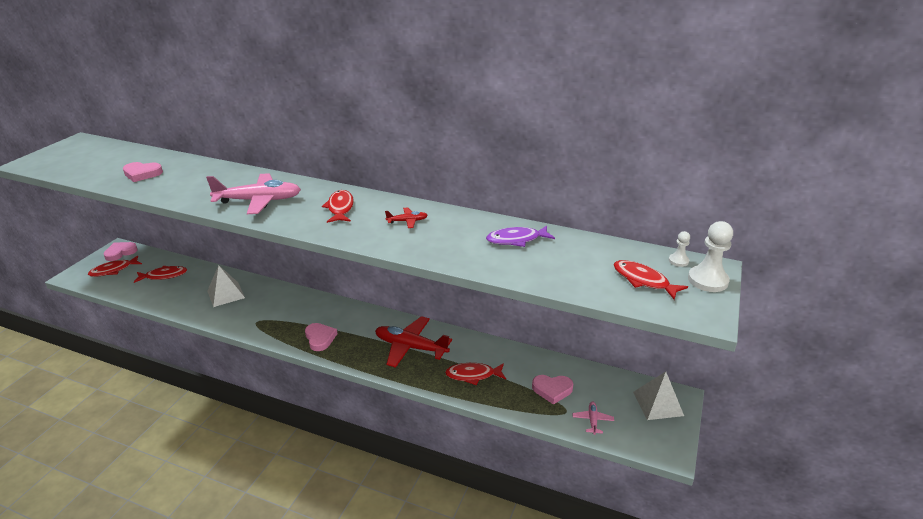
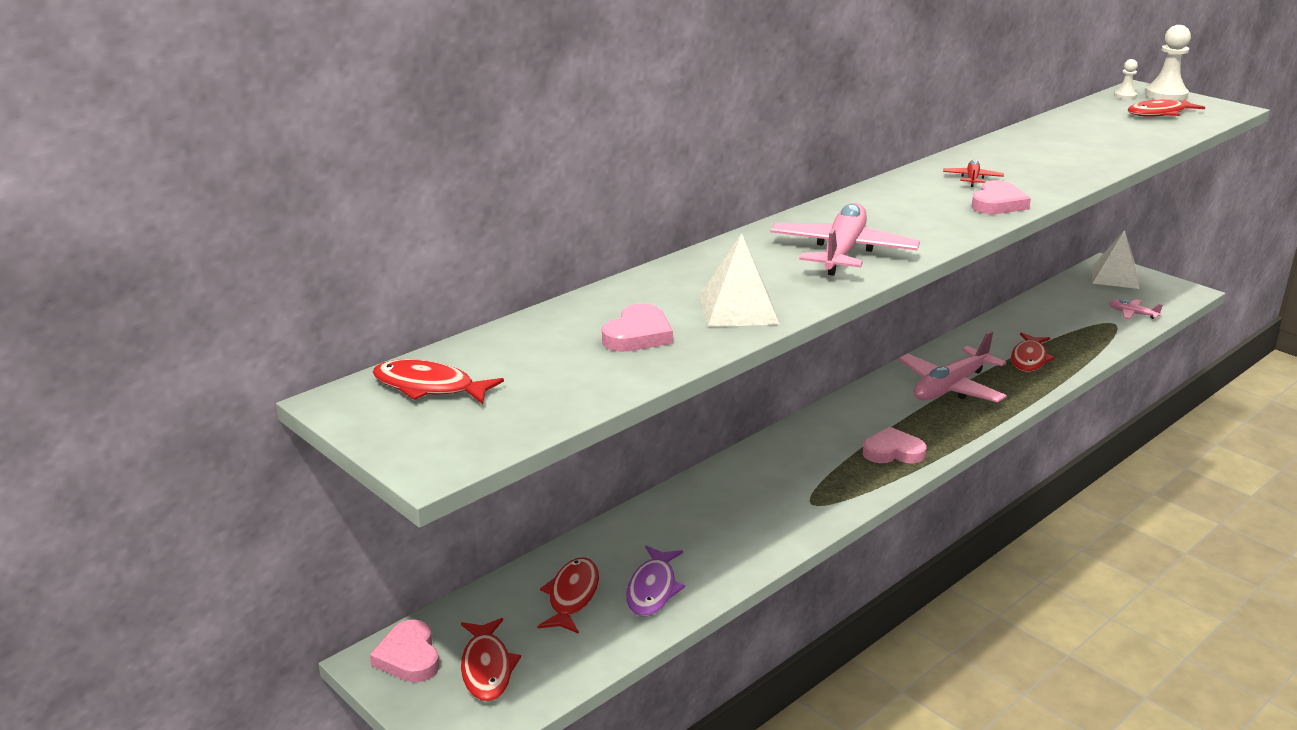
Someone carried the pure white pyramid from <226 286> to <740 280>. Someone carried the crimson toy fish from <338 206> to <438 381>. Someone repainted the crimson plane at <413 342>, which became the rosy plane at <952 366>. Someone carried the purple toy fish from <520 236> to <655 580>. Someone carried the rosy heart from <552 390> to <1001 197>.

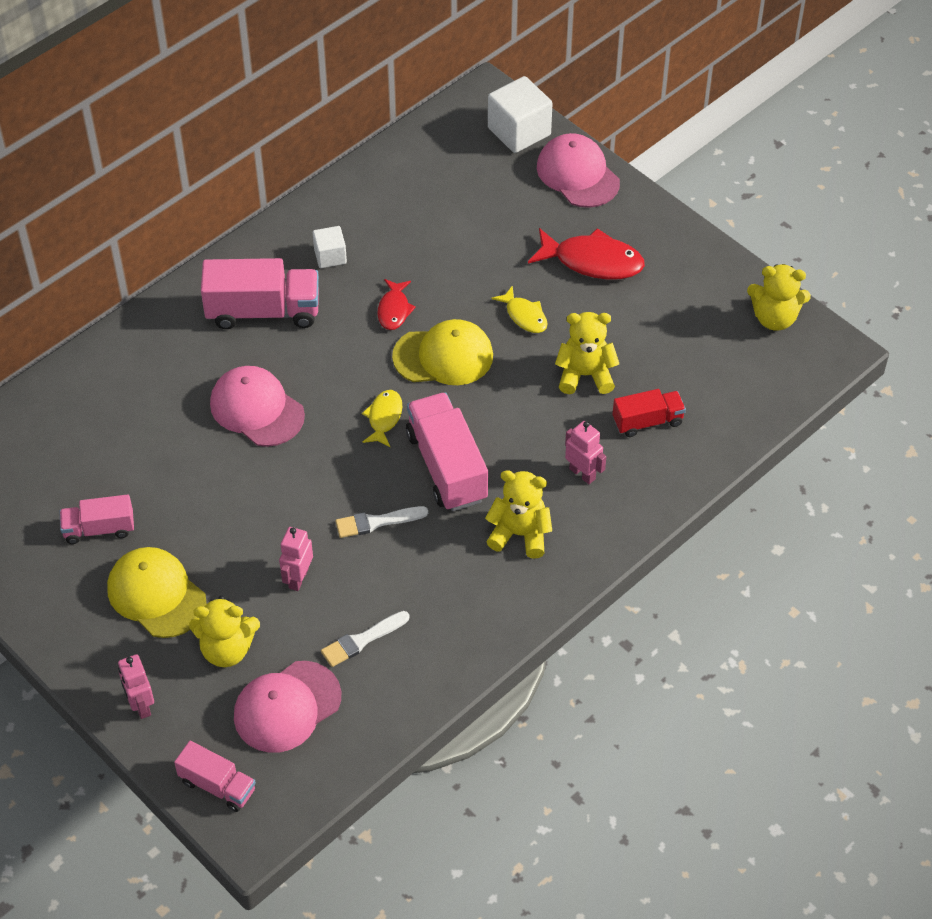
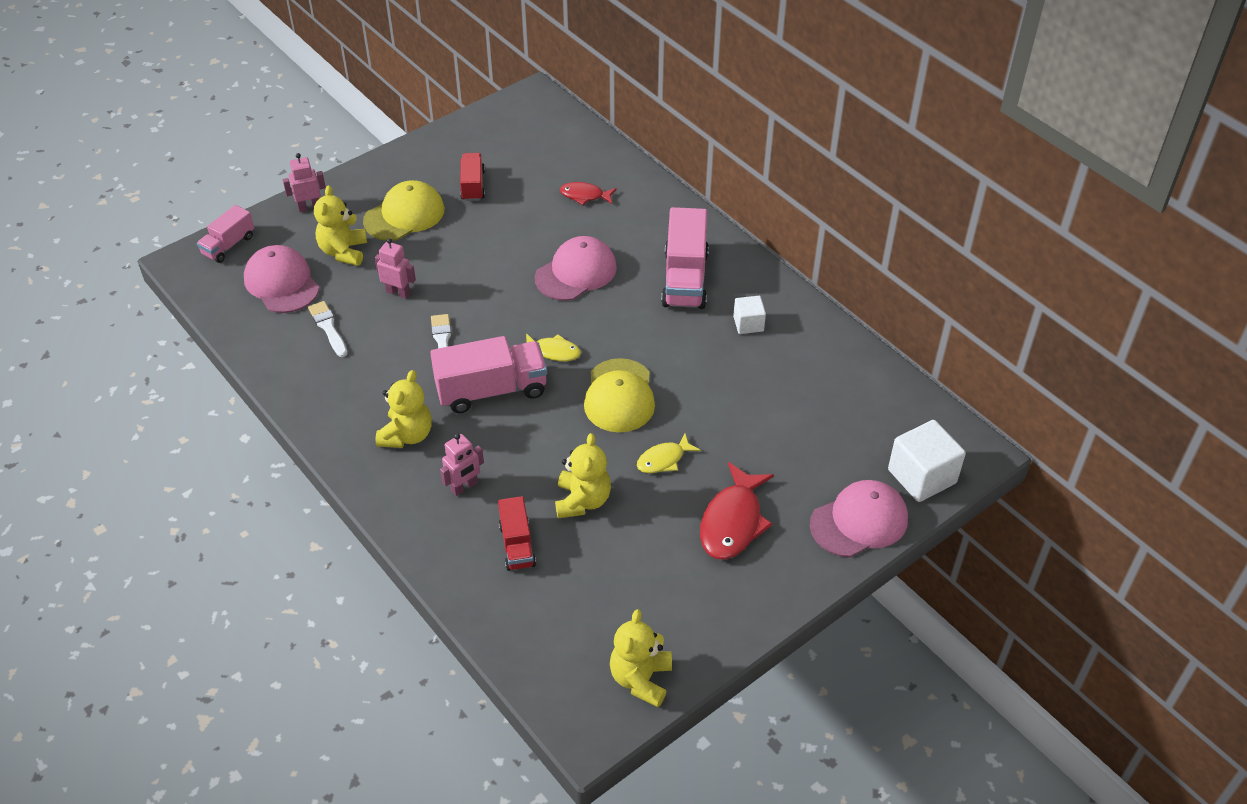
Someone repainted the rosy truck at <97 519>, which became the crimson truck at <472 177>. Someone carried the crimson toy fish from <397 304> to <588 193>.

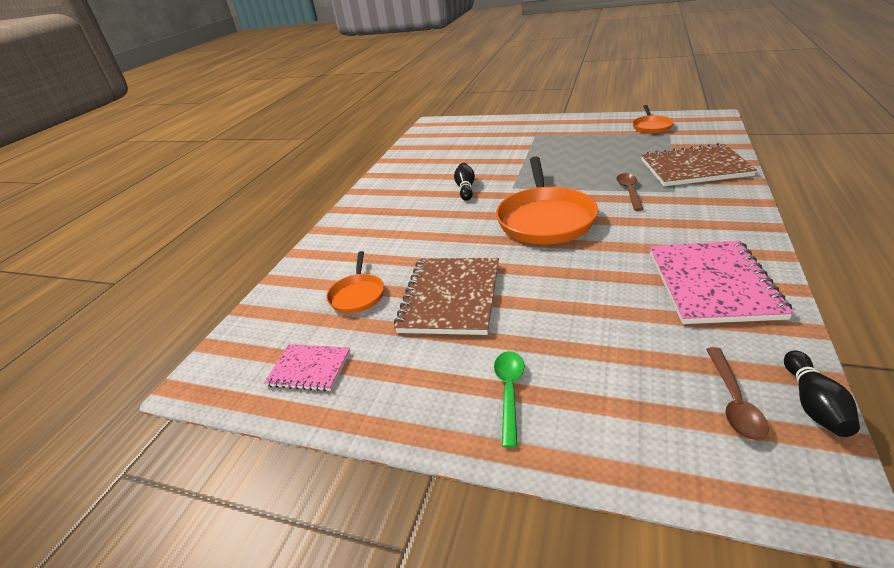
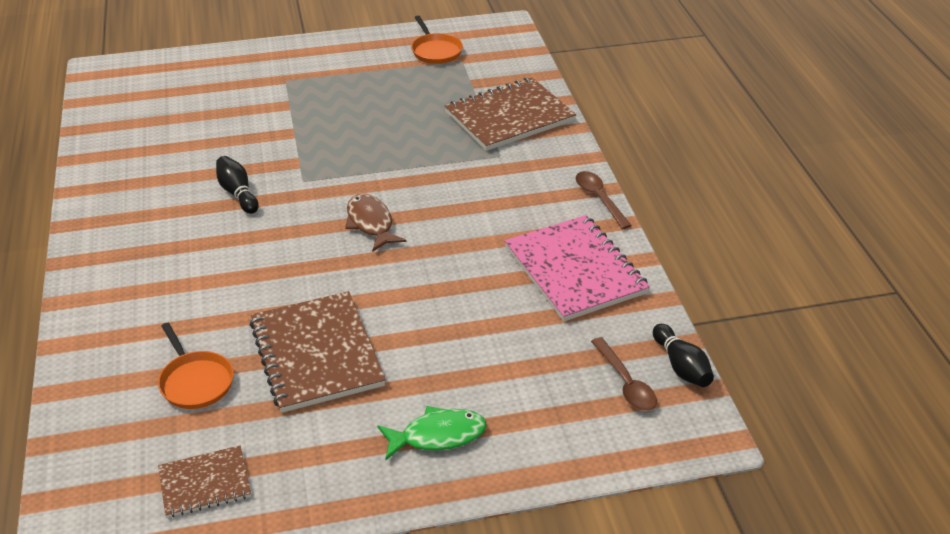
Someone repainted the rosy exercise book at <307 367>, which became the russet exercise book at <204 481>. Someone swapped the green spoon at <509 399> for the green toy fish at <431 433>. Someone swapped the orange skillet at <547 200> for the russet toy fish at <375 223>. Someone carried the russet spoon from <629 192> to <604 200>.

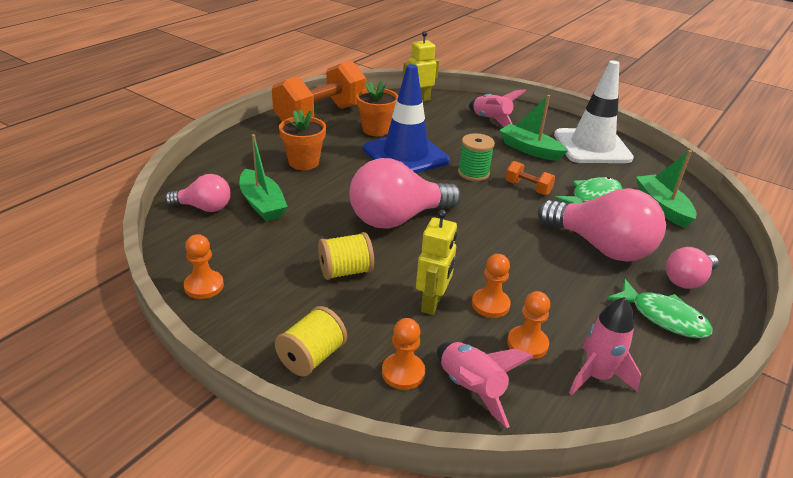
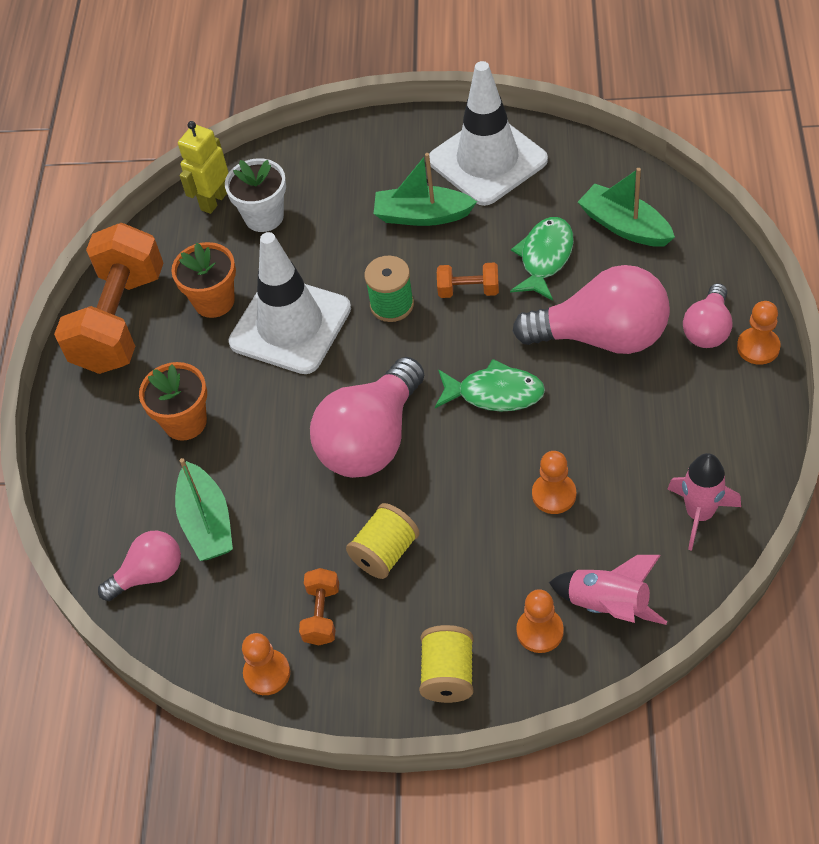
Someone rotated the green sailboat at <263 177> by 45 degrees clockwise. Someone repainted the royal blue traffic cone at <406 118>, which became the pure white traffic cone at <289 303>. Someone took away the yellow toy robot at <436 262>. Someone took away the rosy rocket at <497 108>. Someone carried the orange game pawn from <528 325> to <759 333>. Someone carried the green toy fish from <660 308> to <490 385>. Someone put down the pure white potted plant at <255 195>. Someone put down the orange hand weight at <319 606>.

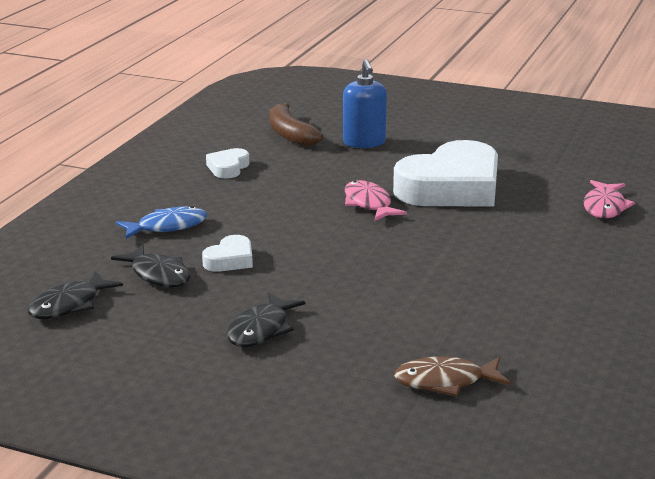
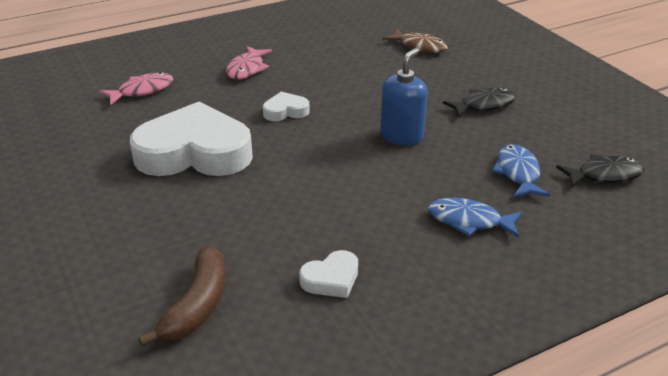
Someone repainted the ebony toy fish at <150 266>, which became the royal blue toy fish at <521 171>. Someone carried the pure white heart from <227 253> to <286 106>. Someone carried the royal blue soap dispenser from <365 103> to <403 97>. Someone carried the rosy toy fish from <376 200> to <249 62>.

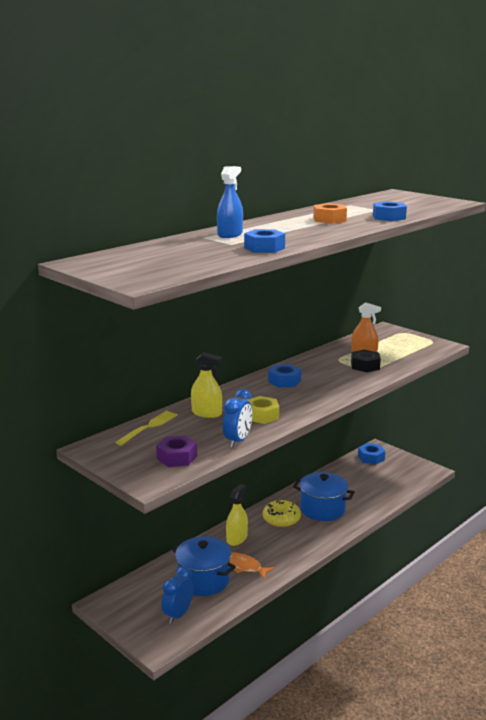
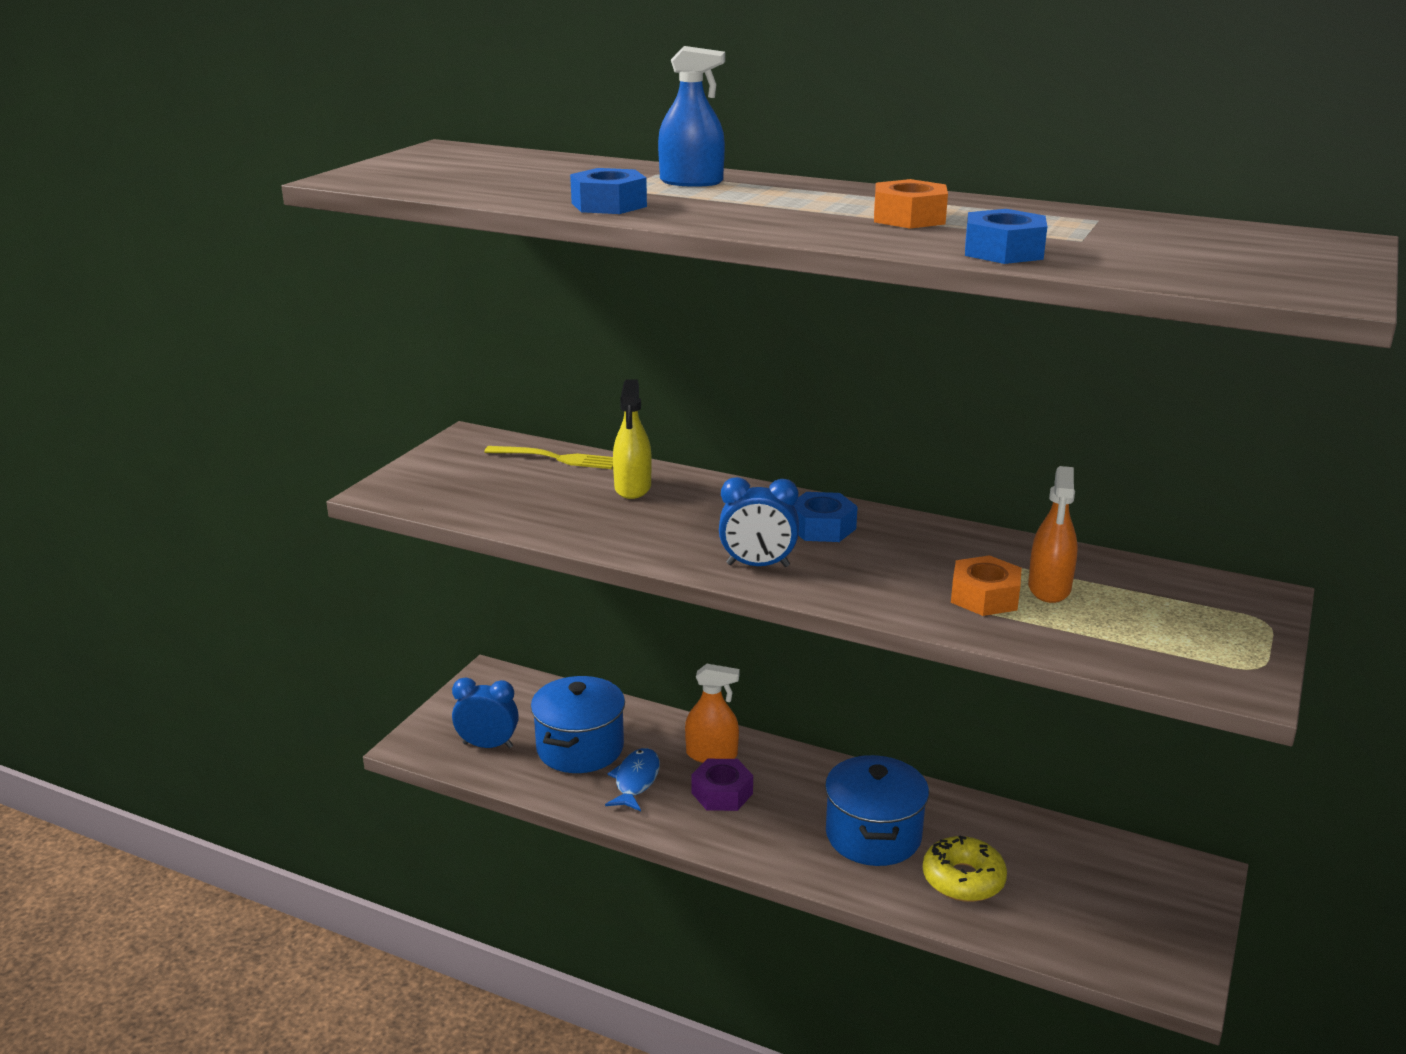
Someone carried the purple hexagon nut from <176 451> to <722 785>. Someone carried the royal blue bedside clock from <237 418> to <759 522>. Someone repainted the yellow spray cleaner at <237 515>, which became the orange spray cleaner at <712 713>. Someone repainted the orange toy fish at <252 565>, which became the royal blue toy fish at <632 779>. Someone took away the yellow hexagon nut at <263 410>. Someone carried the yellow donut from <282 513> to <965 868>. Someone repainted the ebony hexagon nut at <366 361>, which became the orange hexagon nut at <986 585>. Someone took away the royal blue hexagon nut at <371 453>.

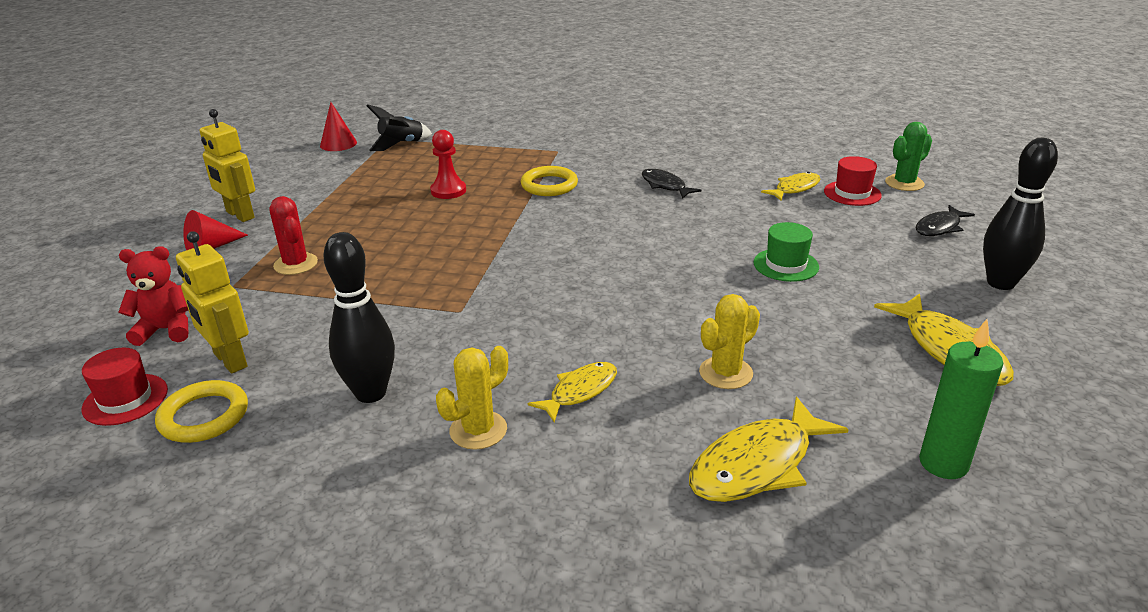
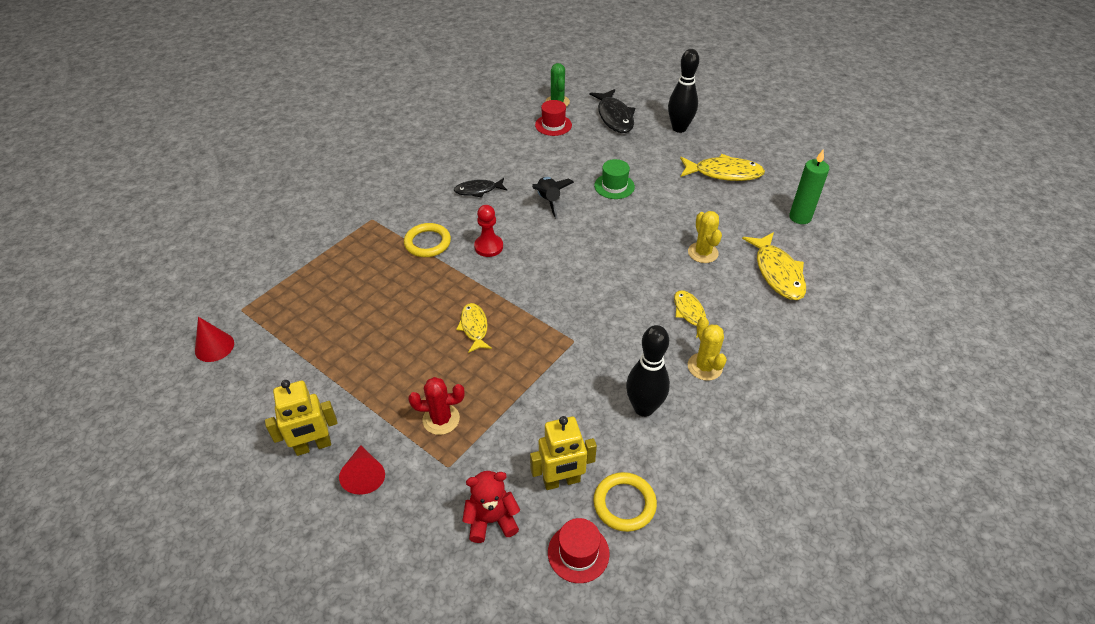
Someone rotated the crimson teddy at <153 296> by 60 degrees clockwise. Someone carried the ebony rocket from <399 127> to <553 198>. Someone carried the crimson game pawn from <448 164> to <488 231>. Someone carried the yellow toy fish from <790 186> to <474 328>. Someone scaled the ebony toy fish at <945 220> by 1.63.

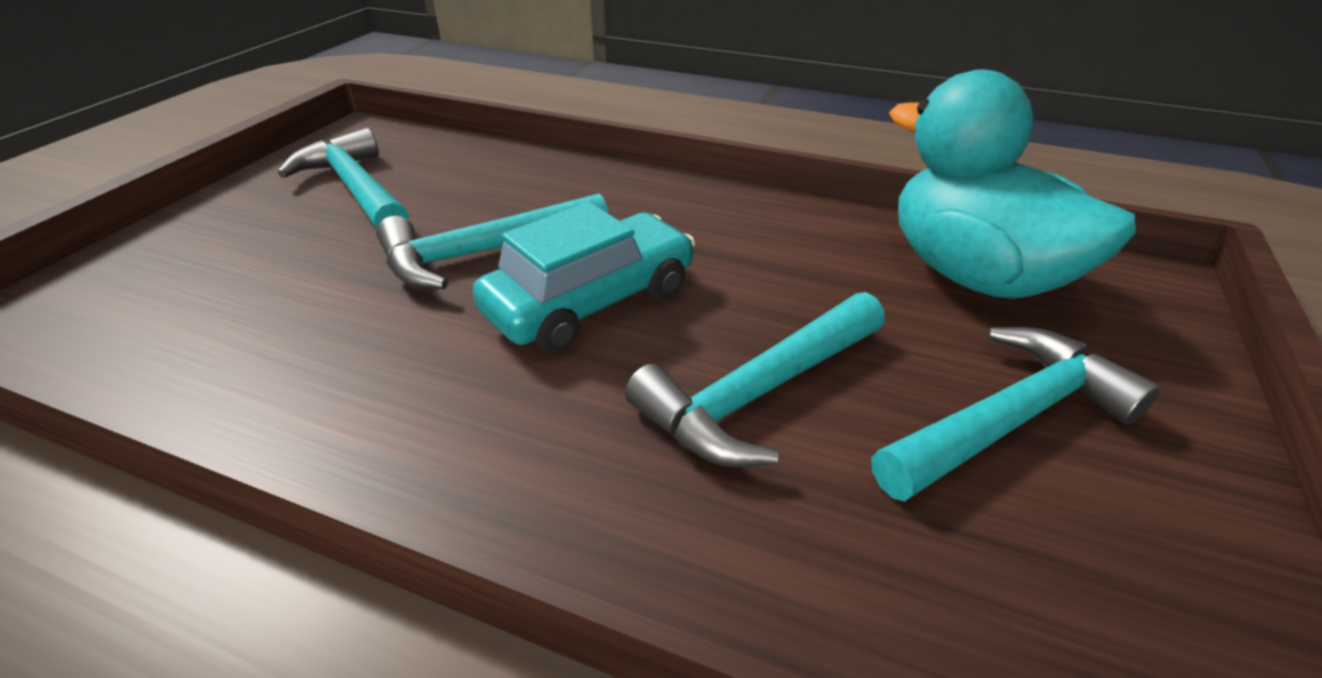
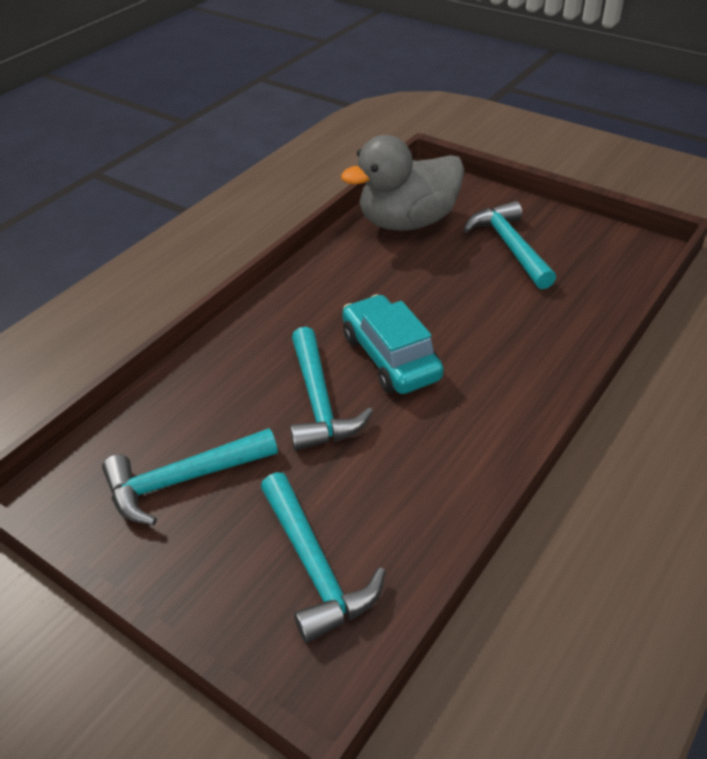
Someone carried the aqua carpenter's hammer from <755 379> to <323 557>. Someone repainted the aqua rubber duck at <1012 184>, which became the gray rubber duck at <403 183>.

